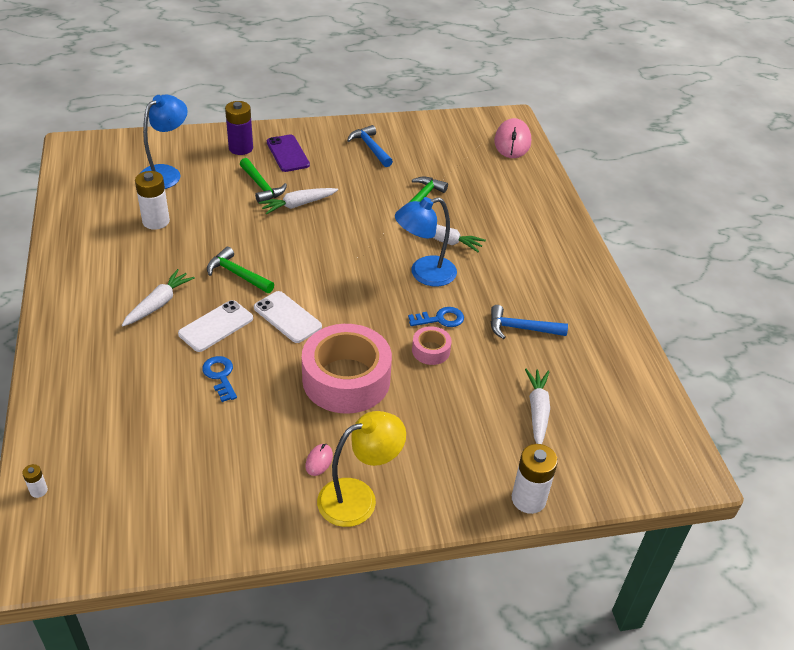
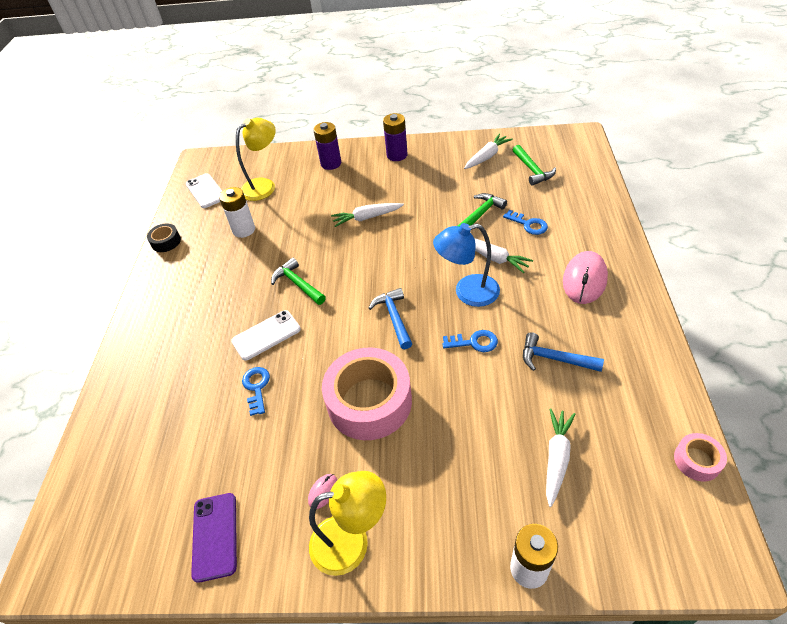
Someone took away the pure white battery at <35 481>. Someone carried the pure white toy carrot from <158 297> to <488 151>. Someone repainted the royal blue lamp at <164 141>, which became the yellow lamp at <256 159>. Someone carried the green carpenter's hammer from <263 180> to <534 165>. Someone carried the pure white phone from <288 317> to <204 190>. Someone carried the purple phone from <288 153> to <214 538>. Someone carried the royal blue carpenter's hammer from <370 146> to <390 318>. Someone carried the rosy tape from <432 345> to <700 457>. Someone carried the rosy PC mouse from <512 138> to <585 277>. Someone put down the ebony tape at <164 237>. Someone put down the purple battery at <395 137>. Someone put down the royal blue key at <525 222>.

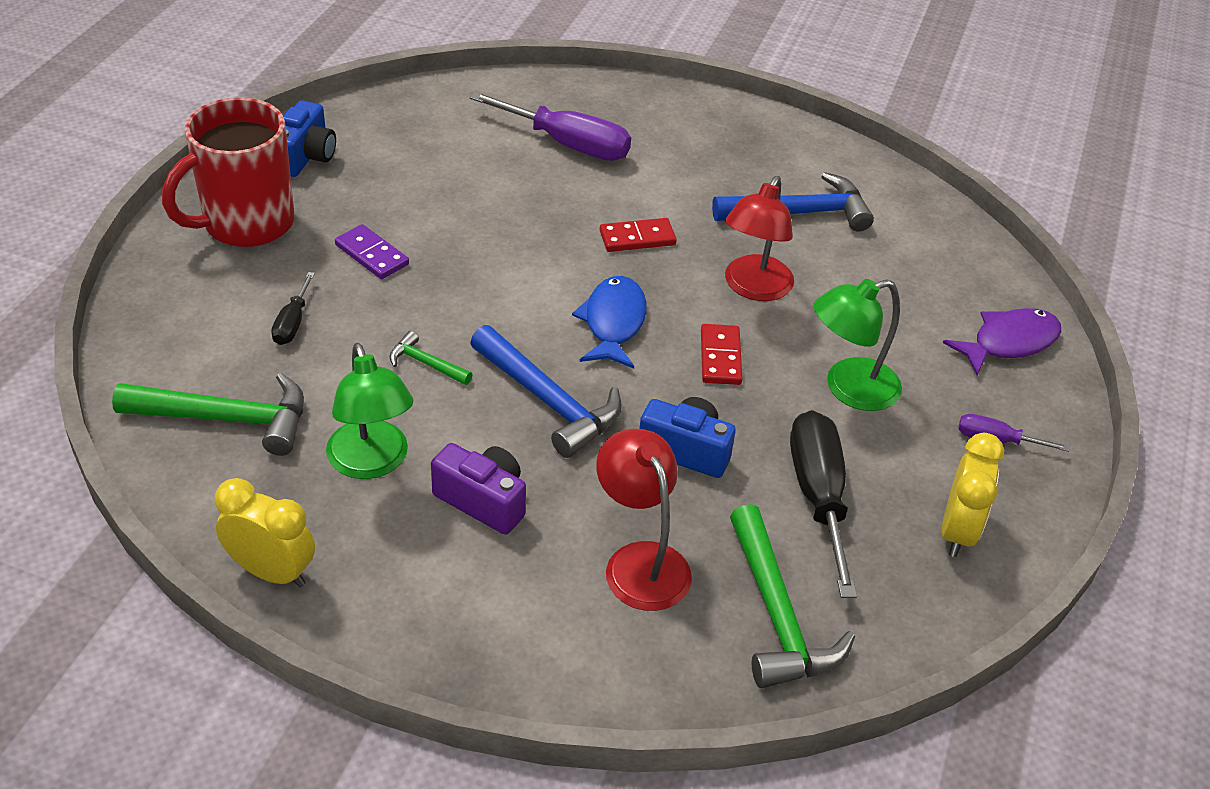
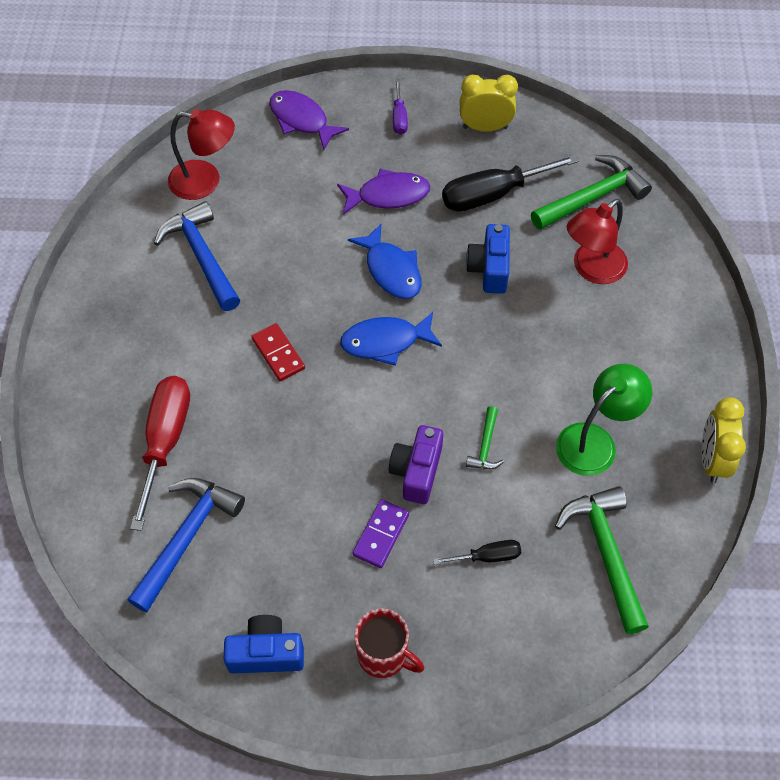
Someone scaled the crimson coffee mug at <228 172> by 0.59. Someone carried the purple camera from <478 489> to <416 464>. Someone repainted the purple hand screwdriver at <550 126>, which became the crimson hand screwdriver at <160 453>. Someone carried the royal blue carpenter's hammer from <546 391> to <186 545>. Someone swapped the crimson domino at <722 354> for the royal blue toy fish at <385 261>. Someone carried the crimson lamp from <759 238> to <201 154>. Someone swapped the green lamp at <858 345> for the purple toy fish at <383 192>.

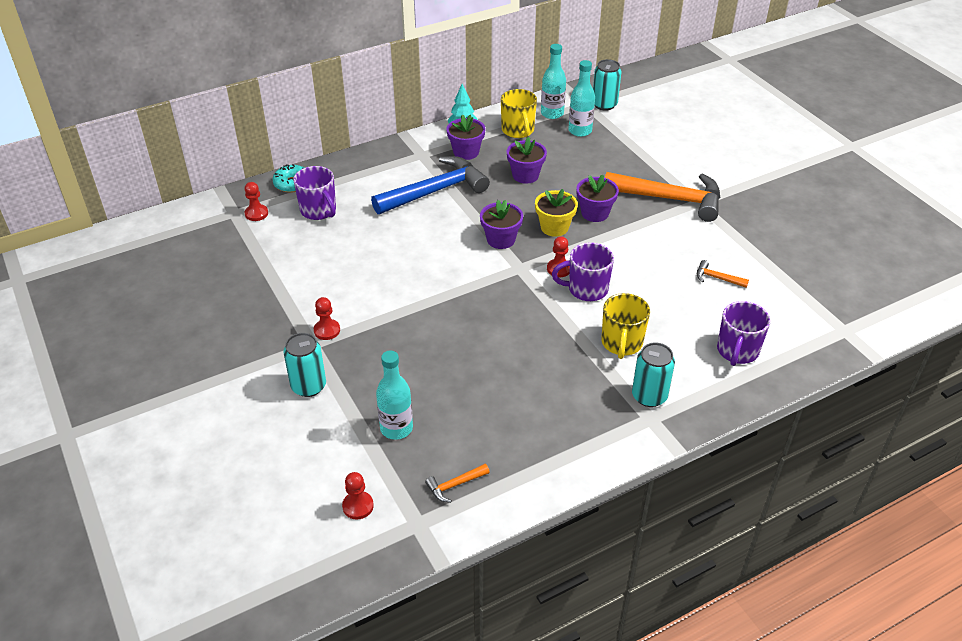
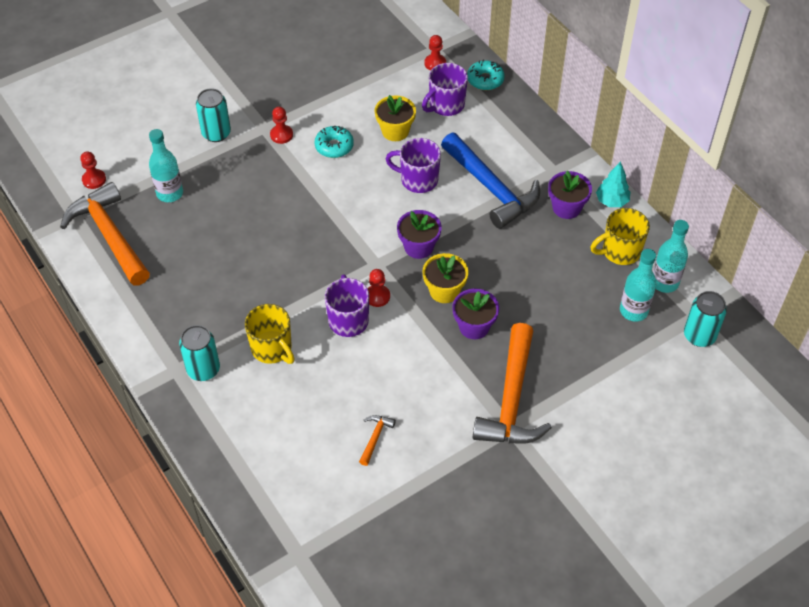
Someone scaled the orange carpenter's hammer at <457 483> by 2.46. Someone took away the purple potted plant at <527 160>. Someone rotated the yellow coffee mug at <625 326> by 135 degrees counterclockwise. Someone carried the purple coffee mug from <744 333> to <413 165>. Someone put down the aqua donut at <334 142>. Someone put down the yellow potted plant at <395 118>.

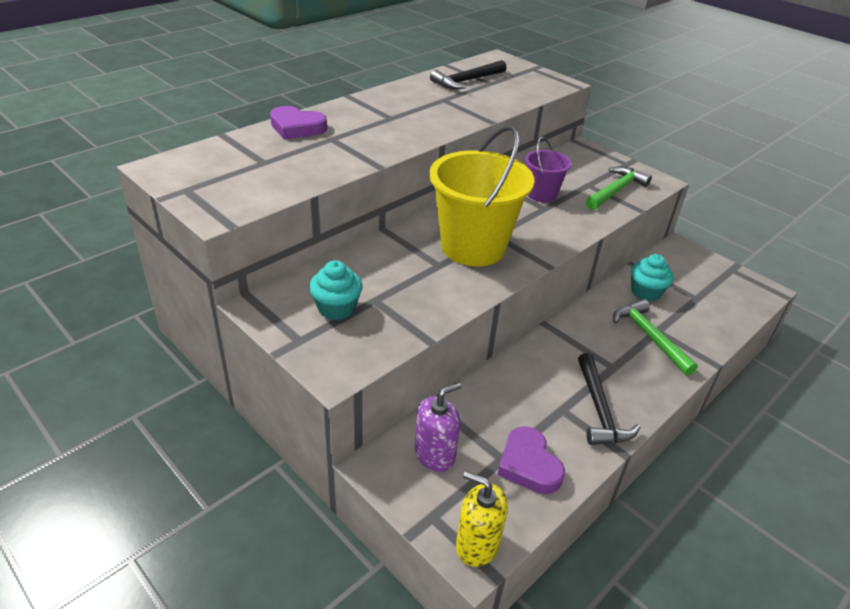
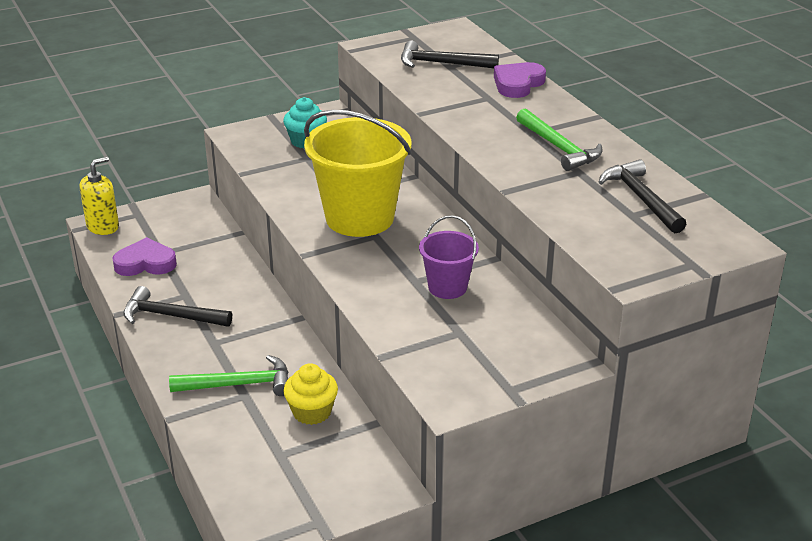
Someone took away the purple soap dispenser at <438 427>. Someone carried the green carpenter's hammer from <619 188> to <559 140>. Someone repainted the aqua muffin at <652 278>, which became the yellow muffin at <310 394>. Someone put down the ebony carpenter's hammer at <450 54>.

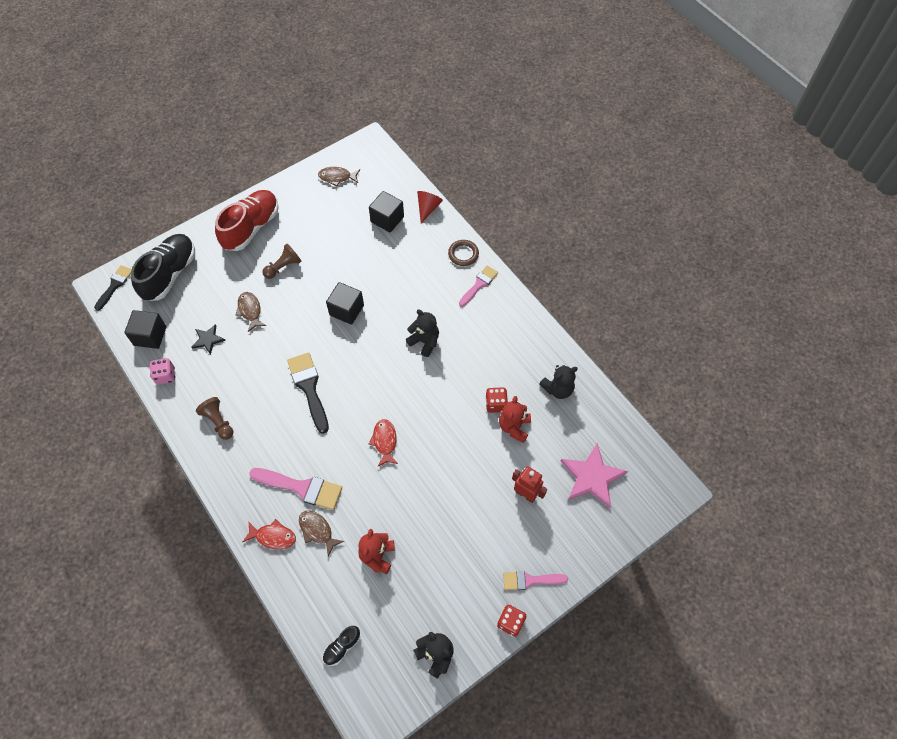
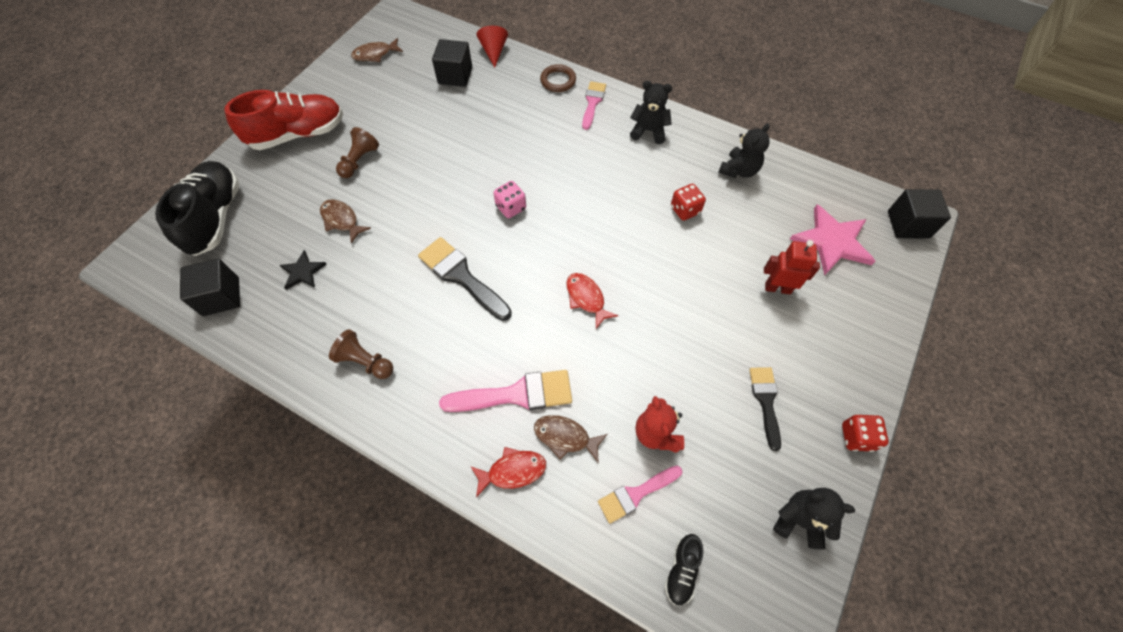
Someone carried the ebony paintbrush from <113 288> to <765 409>. Someone carried the rosy die from <162 371> to <510 199>. Someone rotated the crimson shoe at <247 220> by 60 degrees clockwise. Someone carried the ebony solid cube from <345 303> to <919 214>. Someone carried the ebony teddy from <422 333> to <651 112>. Someone took away the crimson teddy at <515 419>. Someone carried the rosy paintbrush from <535 580> to <640 495>.

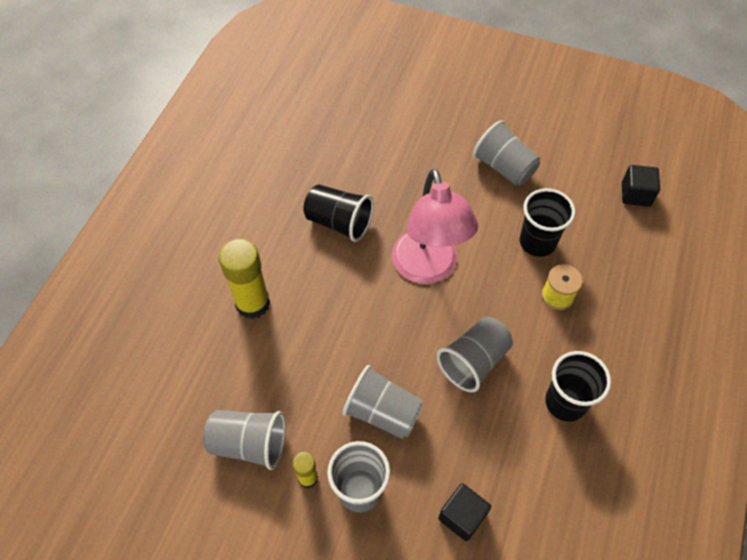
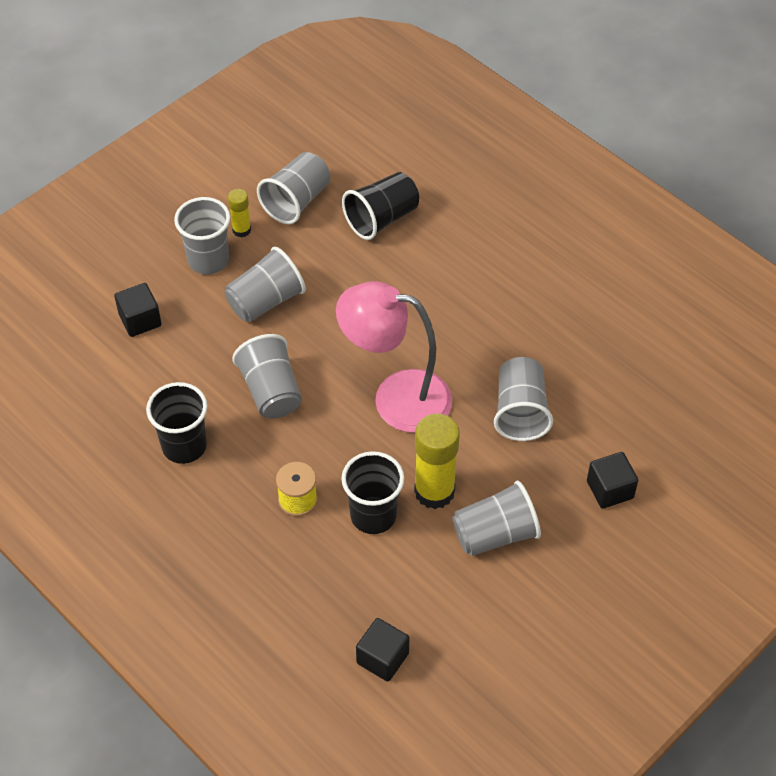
Someone carried the yellow glue stick from <244 279> to <437 461>. Someone carried the ebony cup from <338 213> to <380 206>. Someone put down the gray cup at <523 399>. Someone put down the ebony solid cube at <612 480>.

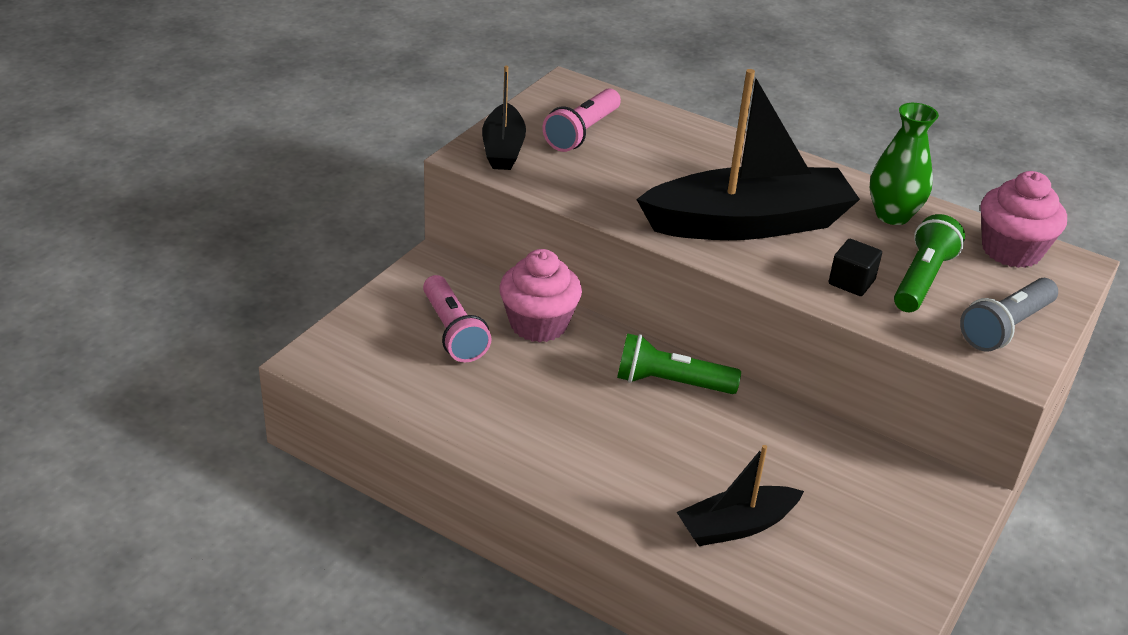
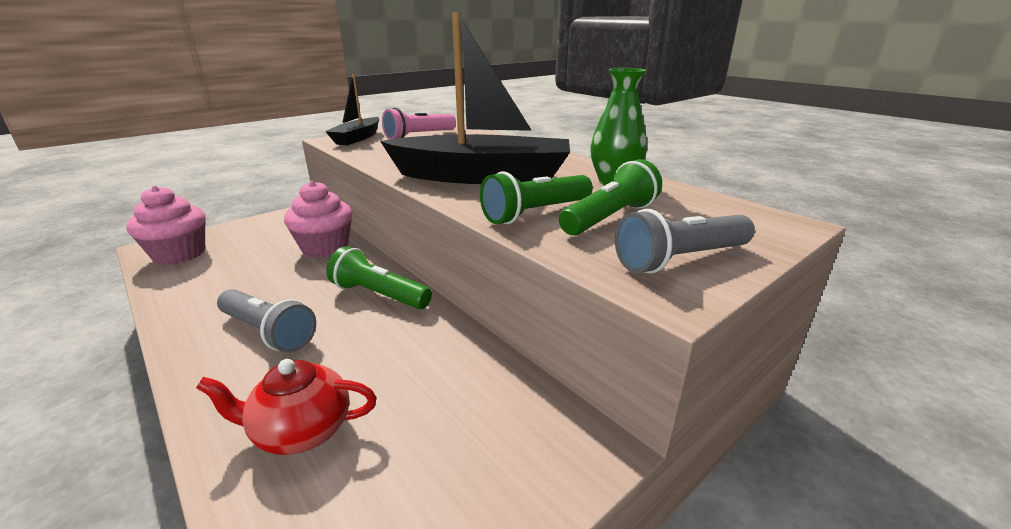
Someone took away the rosy flashlight at <457 318>. Someone swapped the ebony sailboat at <740 495> for the crimson teapot at <286 407>. Someone swapped the ebony solid cube at <855 267> for the green flashlight at <536 197>. Someone carried the rosy muffin from <1024 219> to <166 225>. Someone put down the gray flashlight at <266 321>.

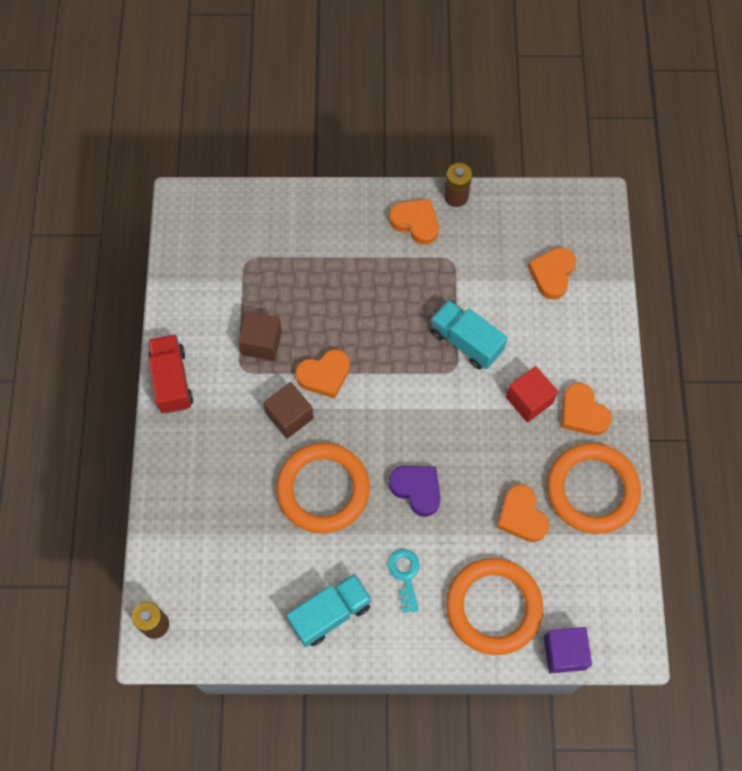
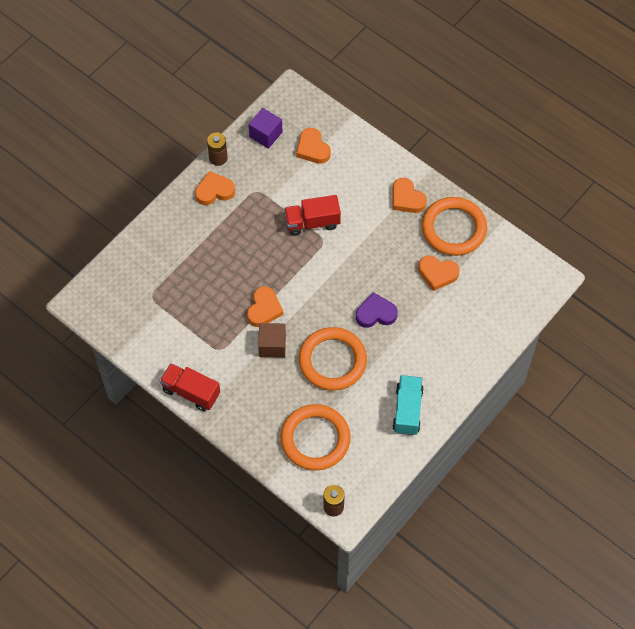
Someone took away the russet solid cube at <260 336>. Someone took away the aqua key at <404 581>. Someone repainted the aqua truck at <469 335>, which became the crimson truck at <312 215>. Someone carried the orange ring from <494 606> to <315 437>. Someone took away the crimson solid cube at <532 394>. Someone carried the purple solid cube from <568 650> to <265 128>. Someone rotated the orange heart at <586 409> by 45 degrees clockwise.

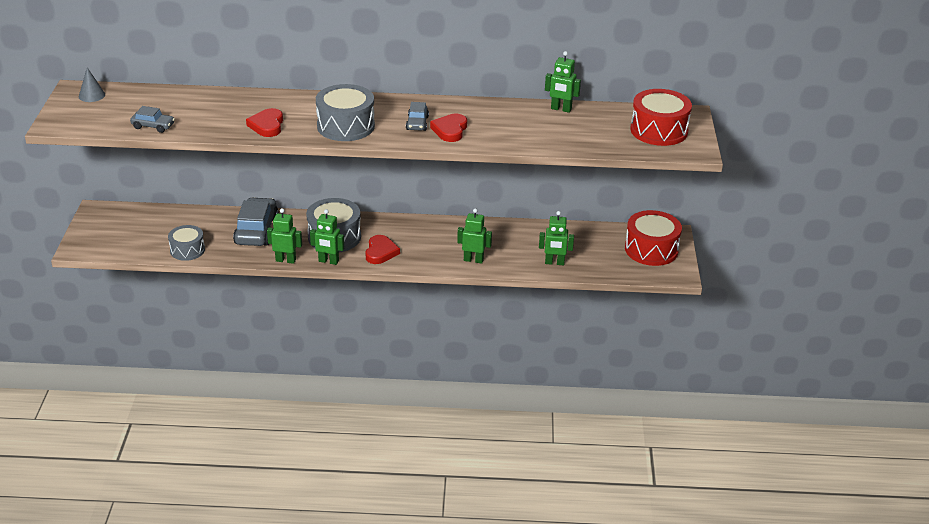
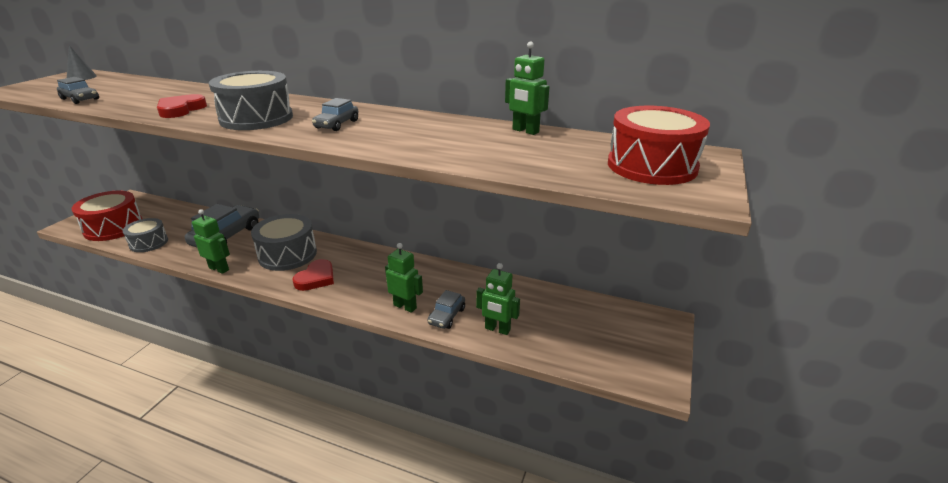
Someone took away the green toy robot at <327 237>. Someone took away the crimson heart at <448 128>. Someone carried the crimson toy drum from <653 238> to <107 216>. Someone put down the gray automobile at <446 309>.

